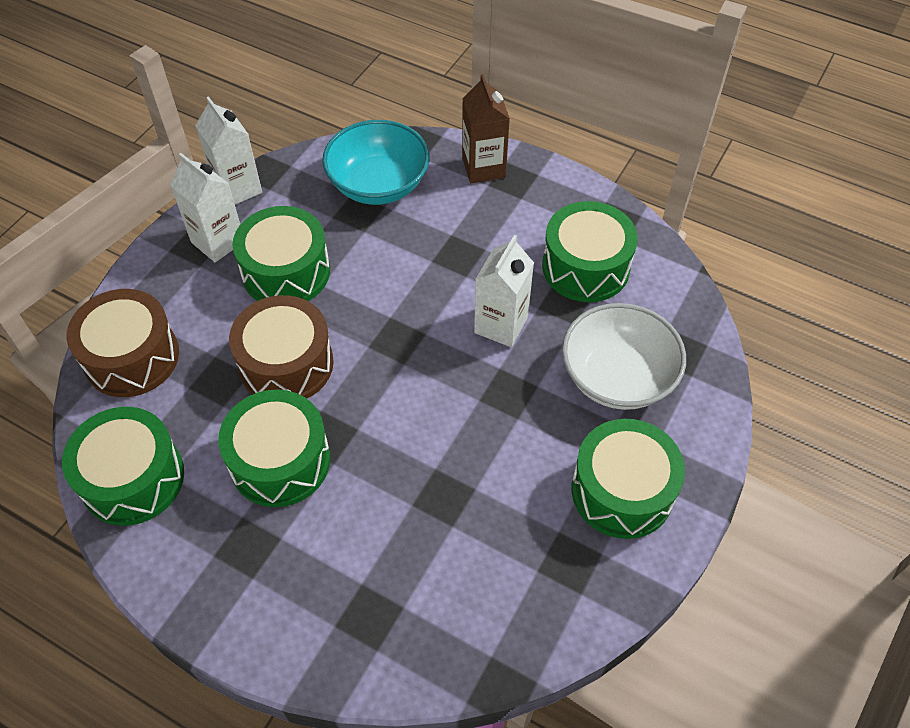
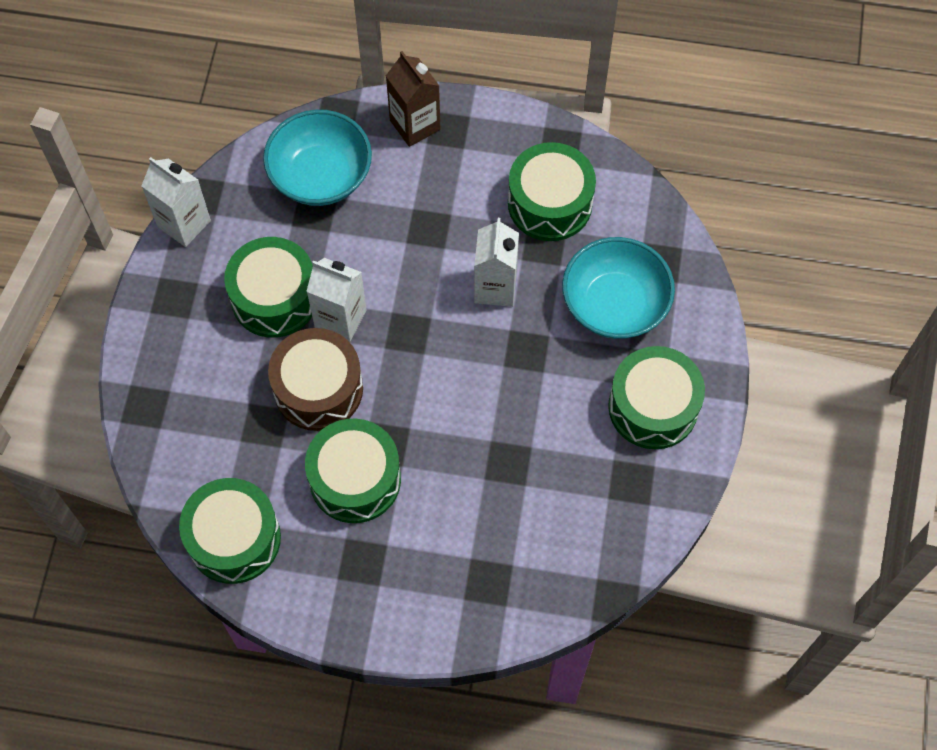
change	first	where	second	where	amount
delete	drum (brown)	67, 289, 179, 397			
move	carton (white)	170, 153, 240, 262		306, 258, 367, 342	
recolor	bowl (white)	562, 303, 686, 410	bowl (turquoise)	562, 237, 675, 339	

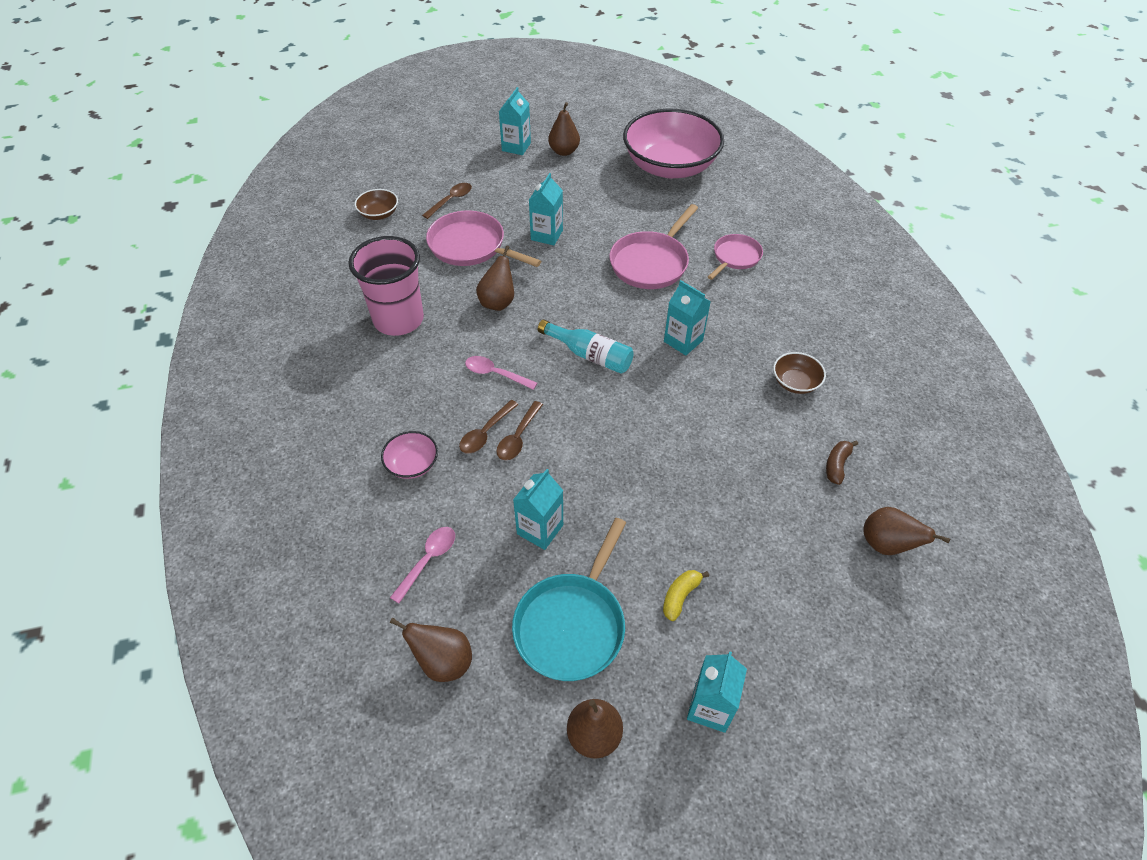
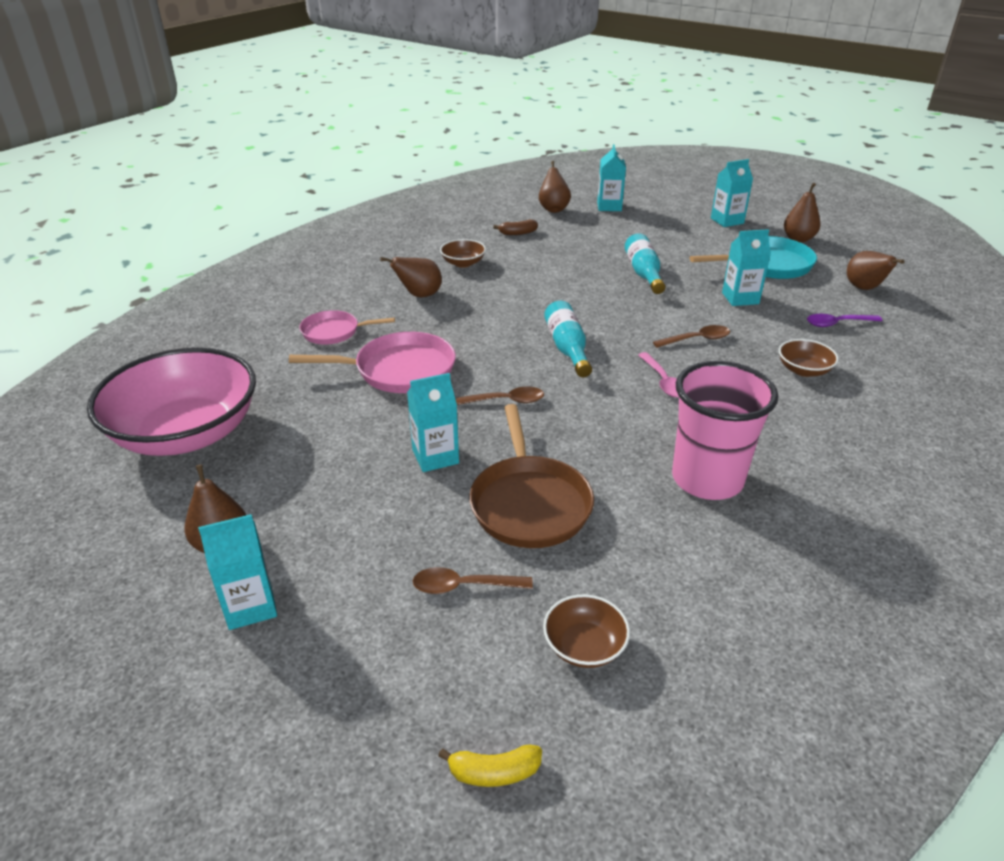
change	first	where	second	where	amount
recolor	bowl (pink)	381, 431, 438, 479	bowl (brown)	779, 339, 839, 377	
recolor	spoon (pink)	390, 527, 455, 603	spoon (purple)	807, 314, 883, 327	
recolor	pan (pink)	426, 210, 541, 267	pan (brown)	469, 404, 594, 548	
move	spoon (brown)	459, 400, 519, 453		455, 387, 544, 405	
move	pear (brown)	476, 245, 514, 311		380, 257, 442, 297	
move	banana (yellow)	663, 570, 709, 621		438, 744, 542, 787	
move	carton (turquoise)	664, 280, 711, 356		597, 144, 626, 211	
insert			bottle (turquoise)	625, 233, 665, 294	

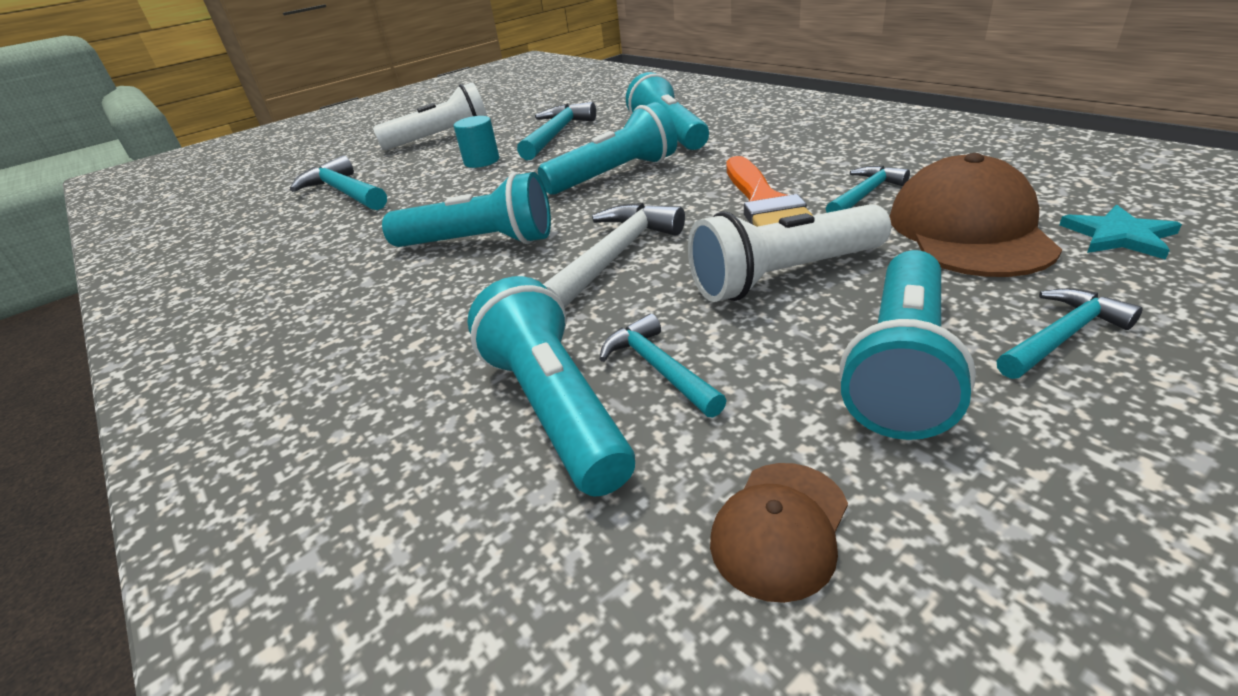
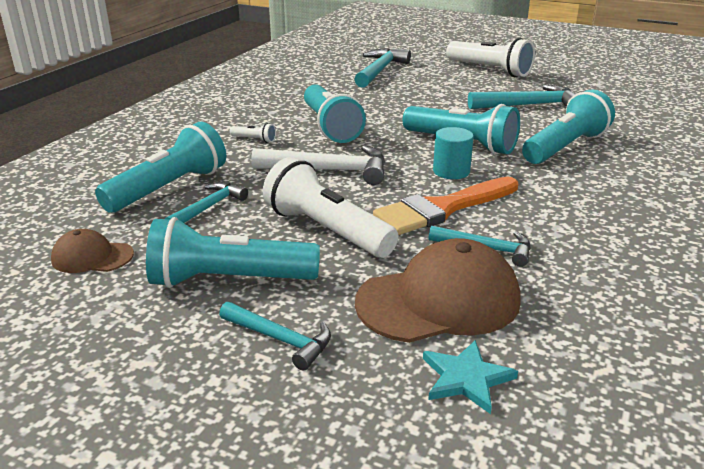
change	first	where	second	where	amount
move	cylinder (turquoise)	454, 116, 499, 168		433, 127, 474, 179	
insert			flashlight (white)	230, 123, 276, 143	

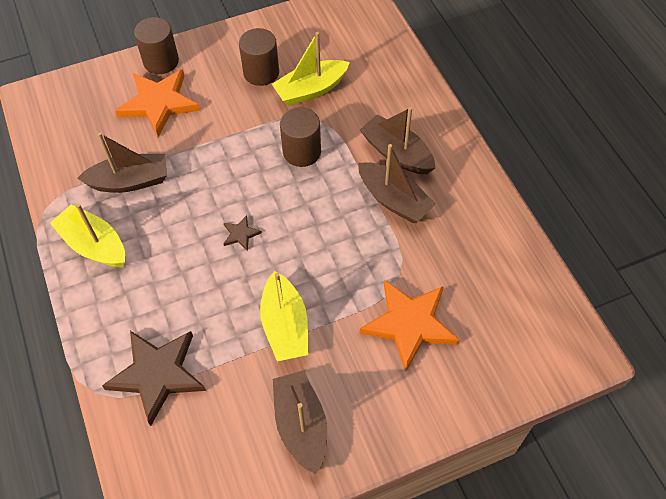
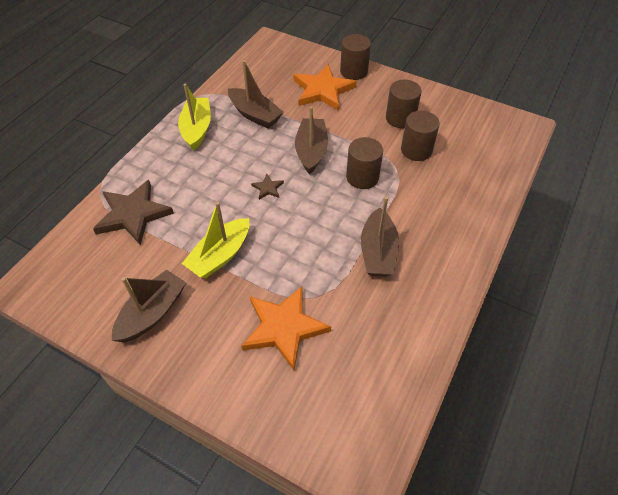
change	first	where	second	where	amount
replace	boat (yellow)	272, 32, 350, 106	cylinder (brown)	401, 111, 440, 161	
move	boat (brown)	360, 107, 435, 174		295, 106, 328, 174	

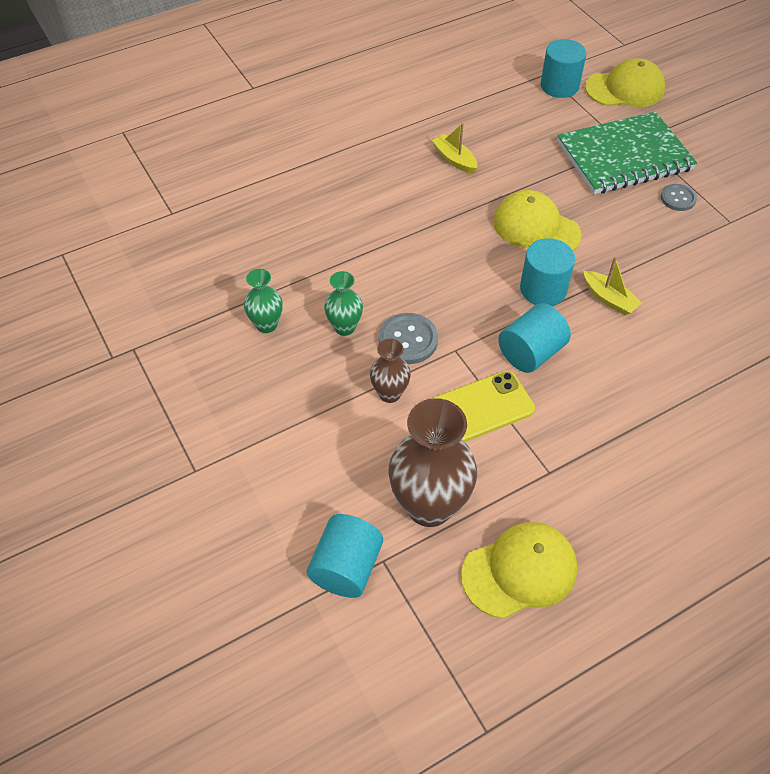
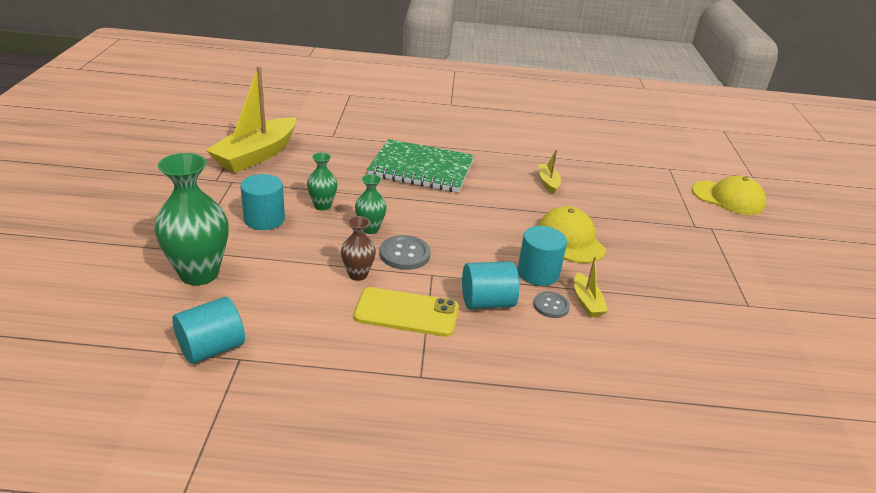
change	first	where	second	where	amount
delete	vase (brown)	389, 398, 477, 527			
delete	cap (yellow)	461, 522, 577, 619			
move	cylinder (turquoise)	540, 39, 587, 98		240, 174, 285, 230	
move	notebook (green)	557, 111, 697, 194		367, 139, 474, 193	
move	button (grey)	661, 184, 697, 211		534, 292, 570, 318	
insert			vase (green)	155, 153, 229, 285	
insert			boat (yellow)	206, 66, 296, 173	

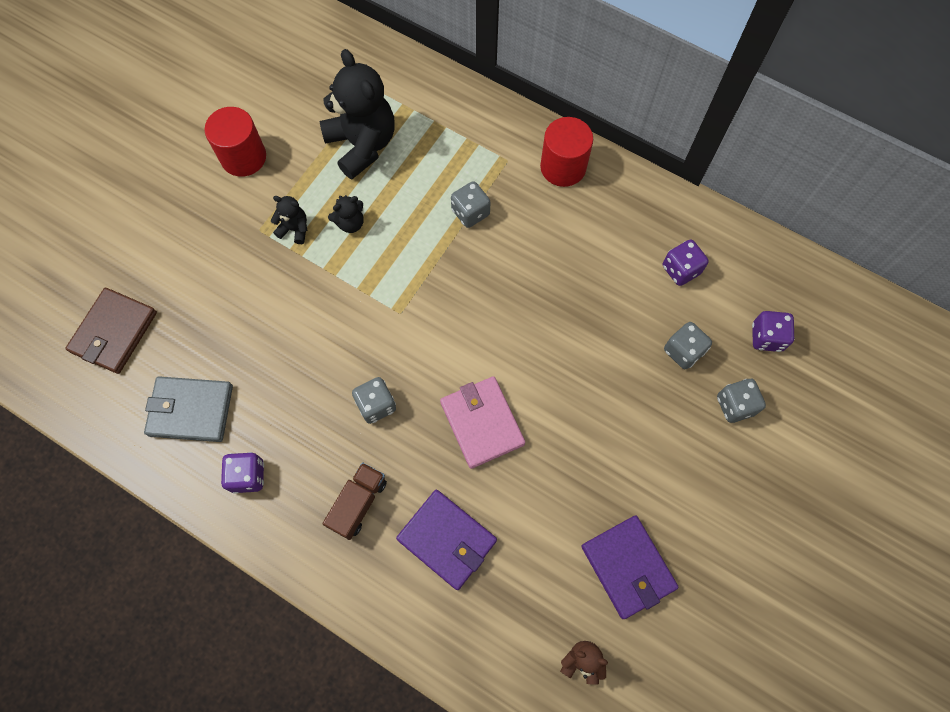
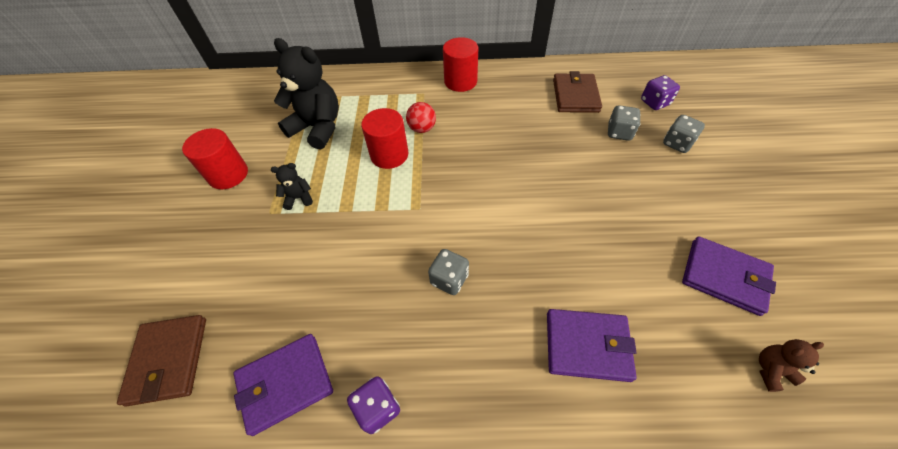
change	first	where	second	where	amount
recolor	wallet (grey)	144, 376, 233, 442	wallet (purple)	233, 334, 333, 436	
delete	truck (brown)	322, 463, 387, 540			
delete	teddy bear (black)	328, 195, 364, 233			
delete	wallet (pink)	440, 376, 526, 469			
replace	dice (grey)	451, 181, 491, 228	ball (red)	406, 102, 436, 133	
replace	dice (purple)	663, 239, 709, 286	wallet (brown)	553, 71, 602, 113	
insert			cylinder (red)	361, 108, 408, 169	

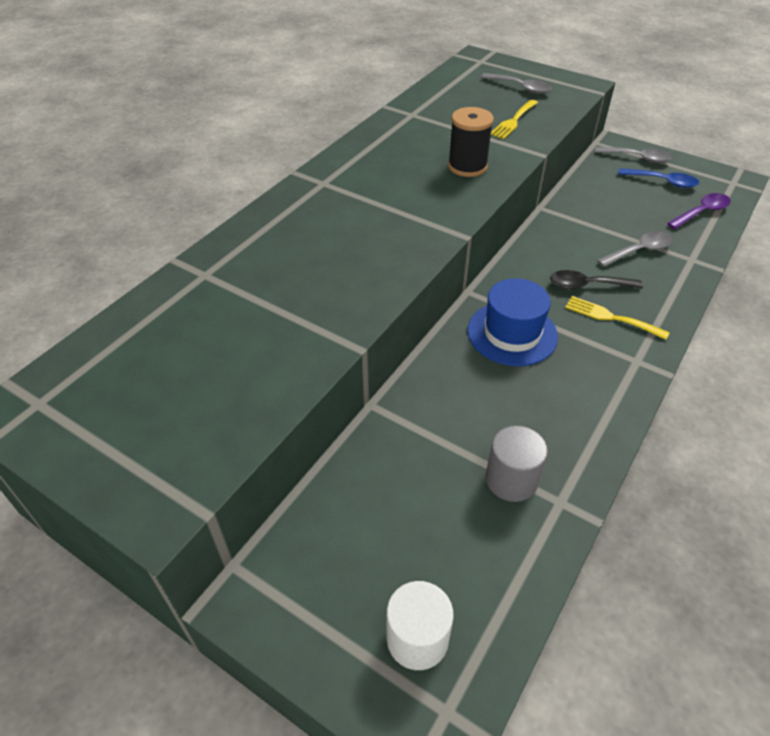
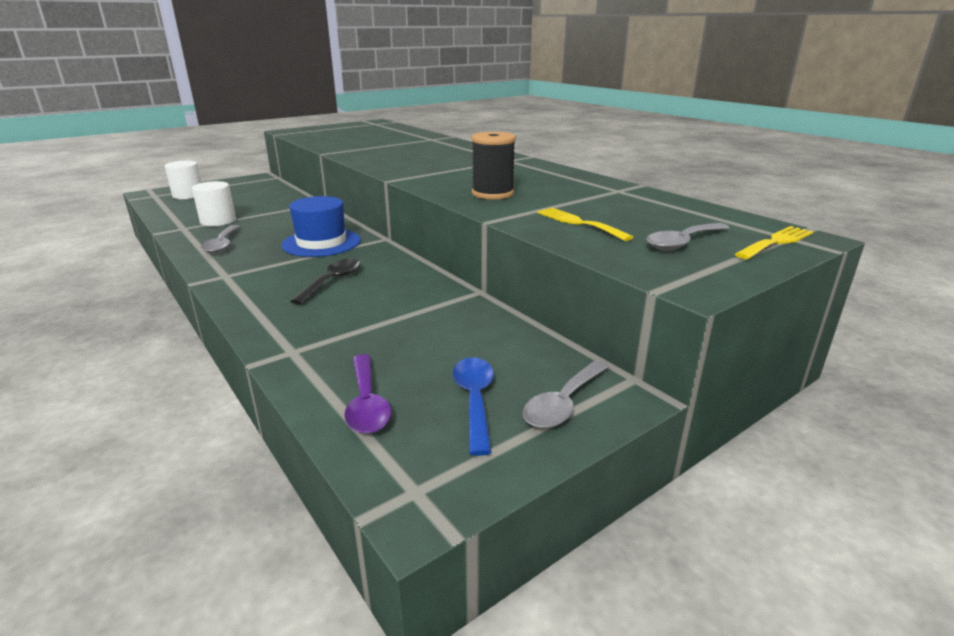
change	first	where	second	where	amount
recolor	cylinder (grey)	486, 425, 548, 502	cylinder (white)	192, 181, 236, 226	
move	fork (yellow)	565, 296, 670, 340		735, 226, 814, 259	
move	spoon (grey)	597, 231, 673, 267		201, 225, 240, 254	
rotate	spoon (blue)	618, 168, 699, 188		452, 357, 494, 456	135 degrees clockwise

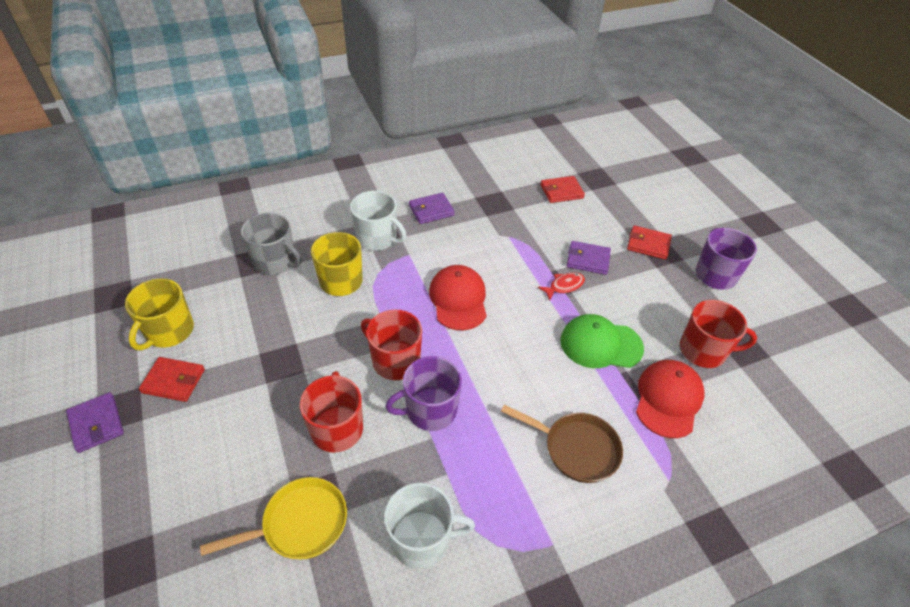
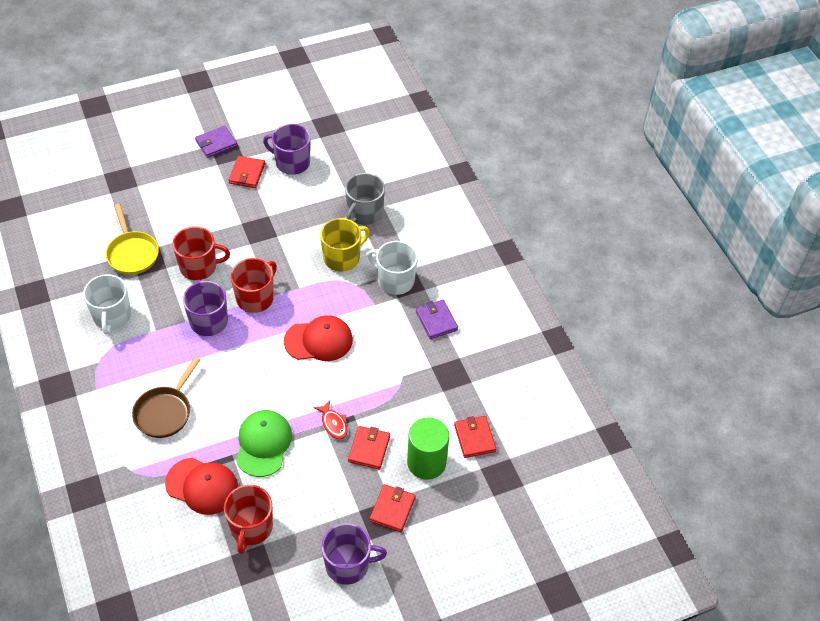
change	first	where	second	where	amount
recolor	mug (yellow)	125, 278, 194, 351	mug (purple)	263, 124, 311, 175	
rotate	mug (white)	350, 191, 406, 251		367, 241, 418, 295	90 degrees clockwise
recolor	wallet (purple)	567, 241, 611, 275	wallet (red)	348, 426, 390, 470	
insert			cylinder (green)	407, 417, 449, 480	

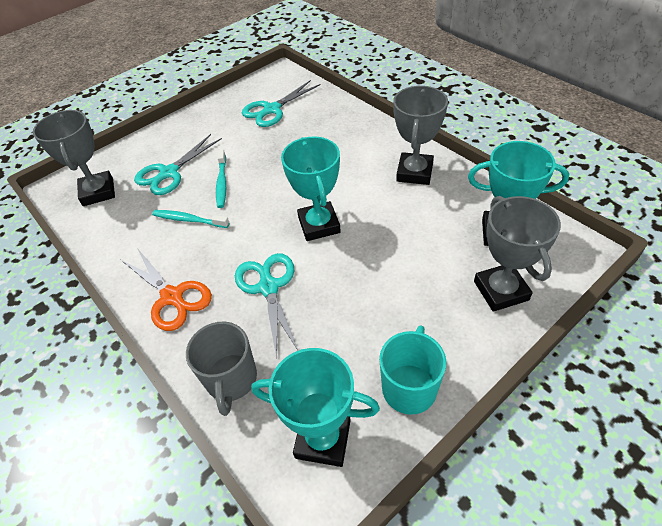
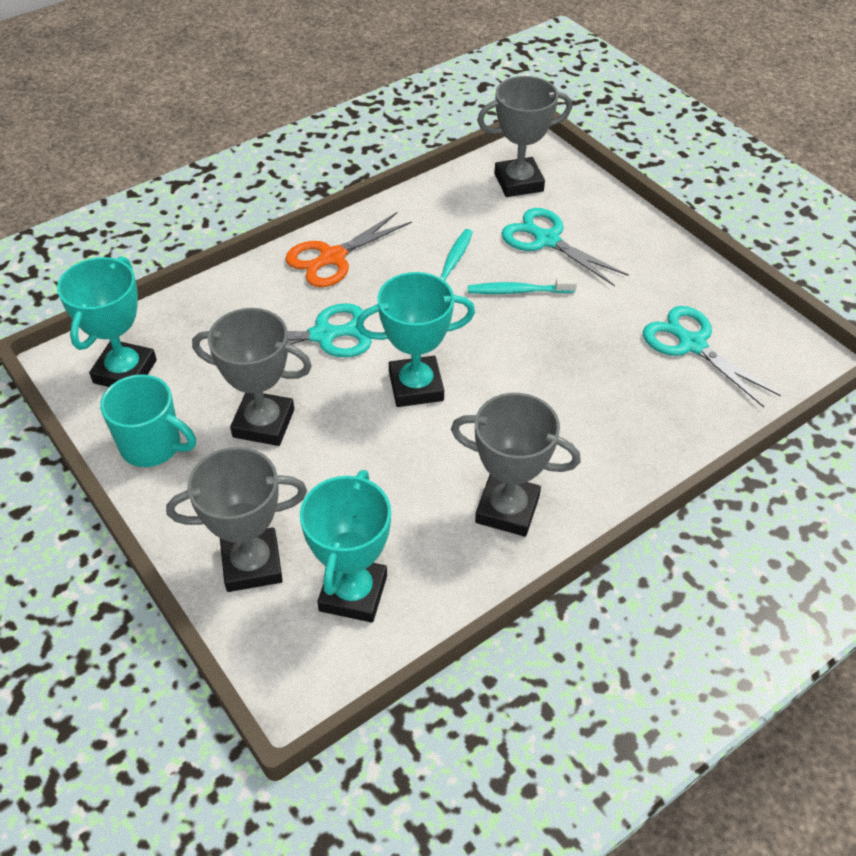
change	first	where	second	where	amount
delete	mug (grey)	186, 322, 257, 416			
insert			trophy (grey)	192, 308, 312, 446	

